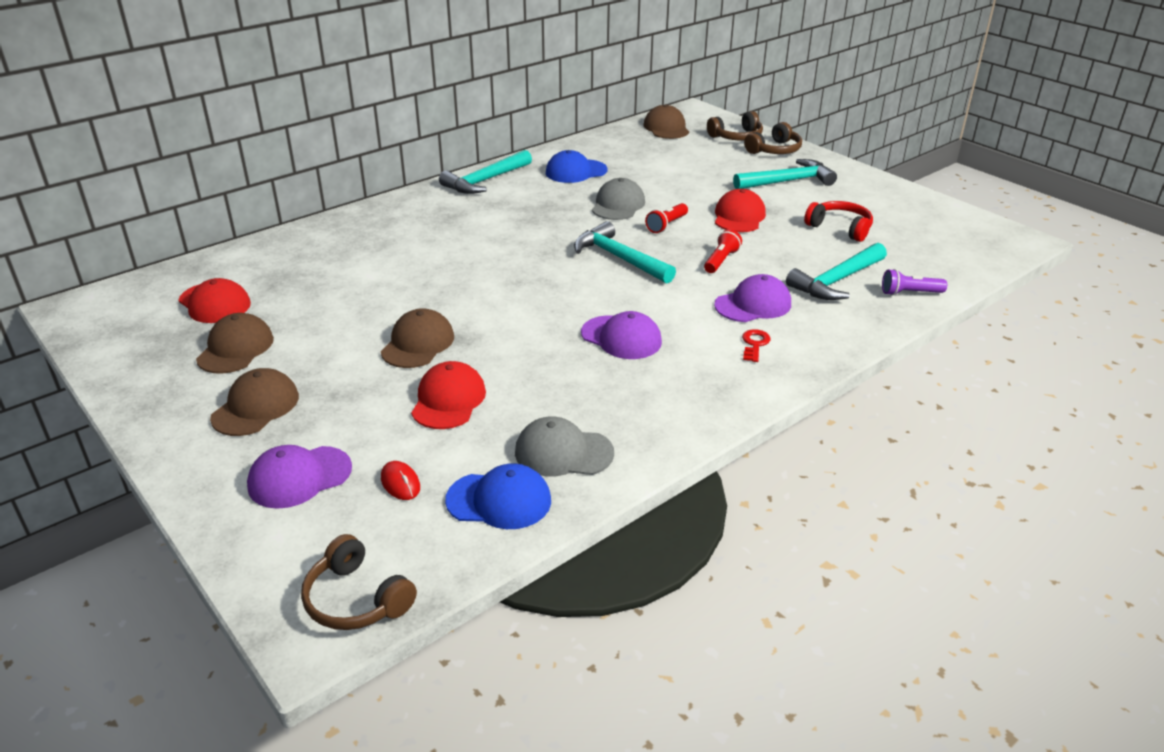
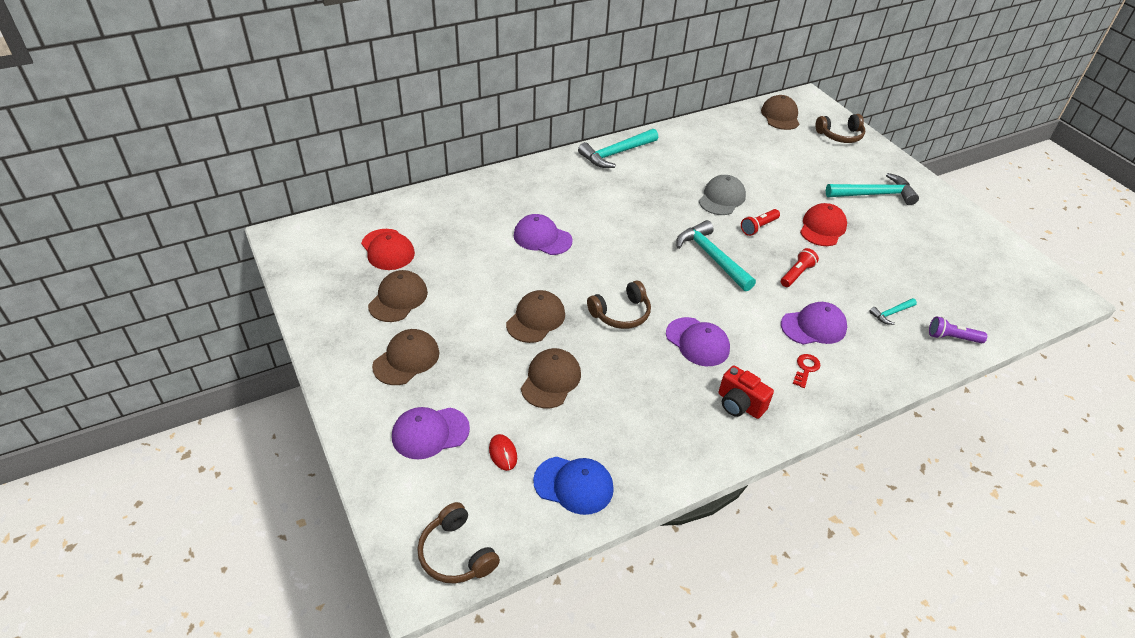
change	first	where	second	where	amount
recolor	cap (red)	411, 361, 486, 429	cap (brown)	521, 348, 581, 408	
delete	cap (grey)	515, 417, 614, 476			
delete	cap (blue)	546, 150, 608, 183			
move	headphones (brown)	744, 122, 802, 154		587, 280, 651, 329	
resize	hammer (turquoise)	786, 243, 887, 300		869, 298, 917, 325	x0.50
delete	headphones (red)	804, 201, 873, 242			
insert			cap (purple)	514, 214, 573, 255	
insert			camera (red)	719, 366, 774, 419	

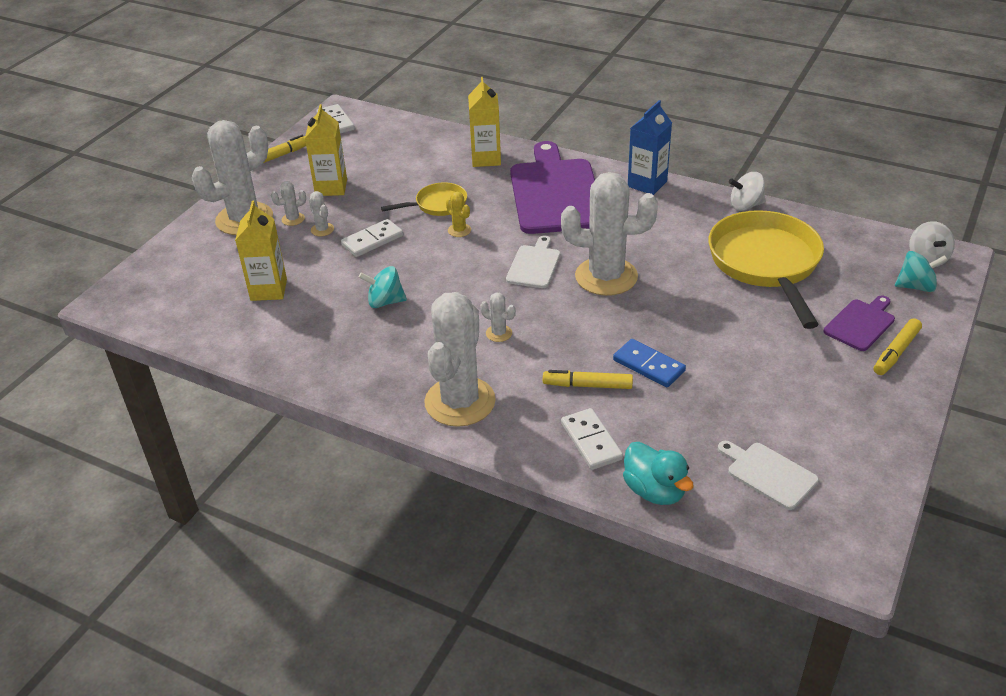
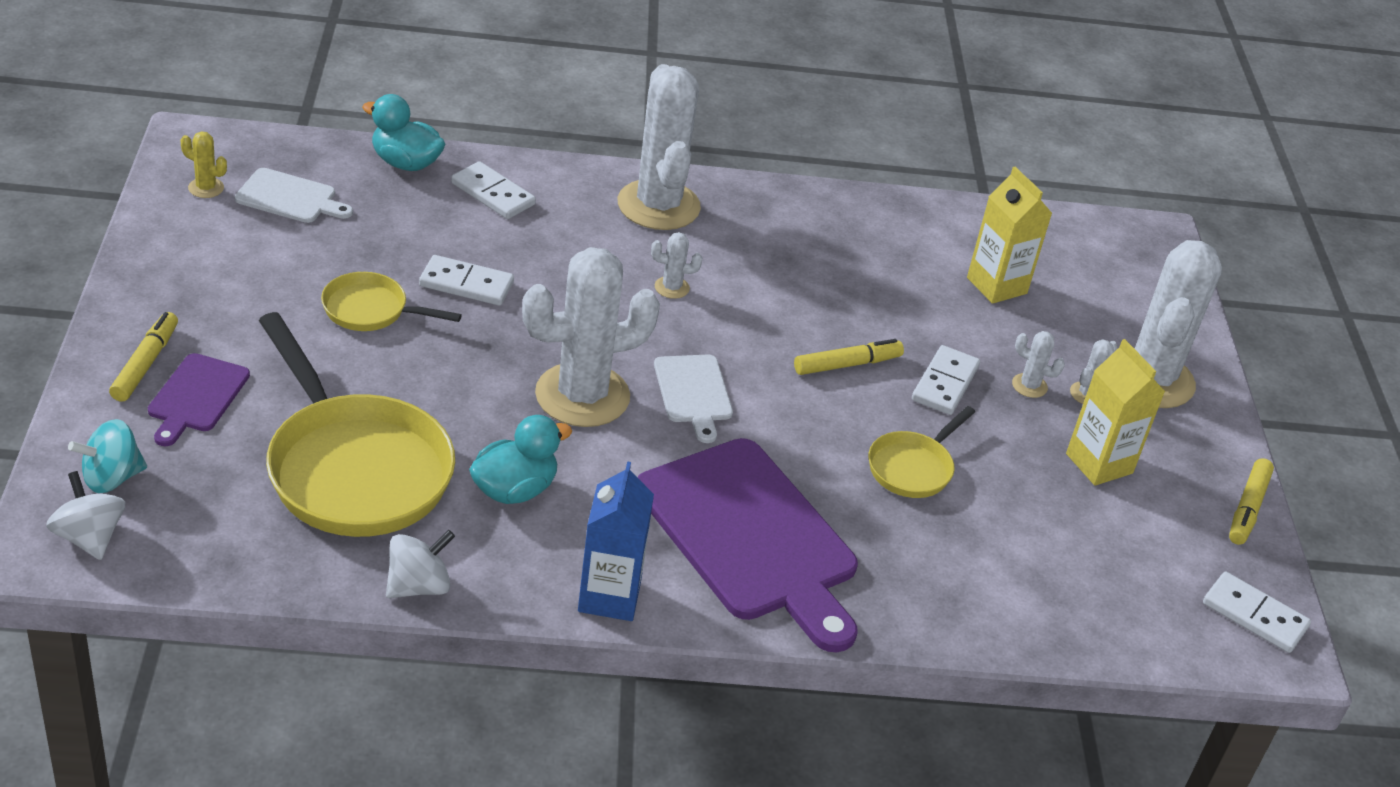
change	first	where	second	where	amount
delete	spinning top (turquoise)	359, 266, 407, 308			
move	cactus (yellow)	446, 192, 471, 237		181, 131, 227, 198	
delete	carton (yellow)	468, 77, 501, 167			
move	marker (yellow)	543, 370, 633, 389		794, 339, 904, 375	
recolor	domino (blue)	613, 339, 686, 387	domino (white)	419, 255, 514, 306	
insert			pan (yellow)	321, 272, 462, 331	
insert			duck (turquoise)	469, 415, 572, 504	

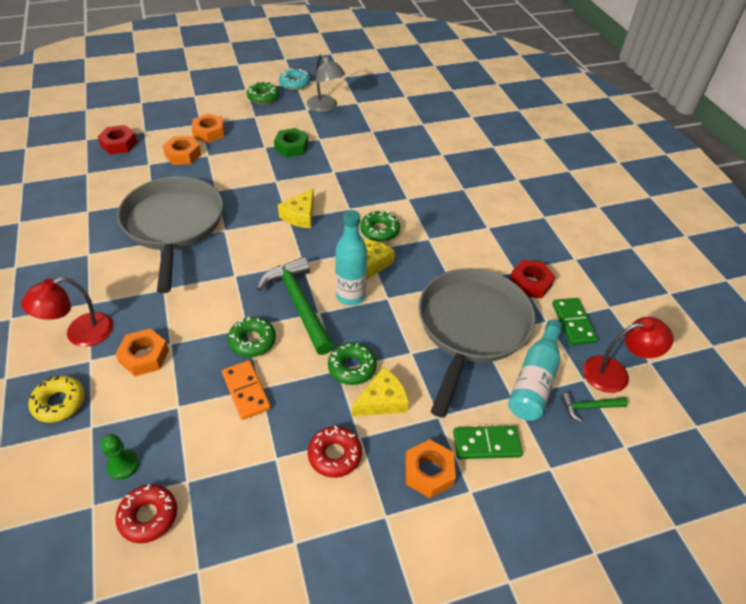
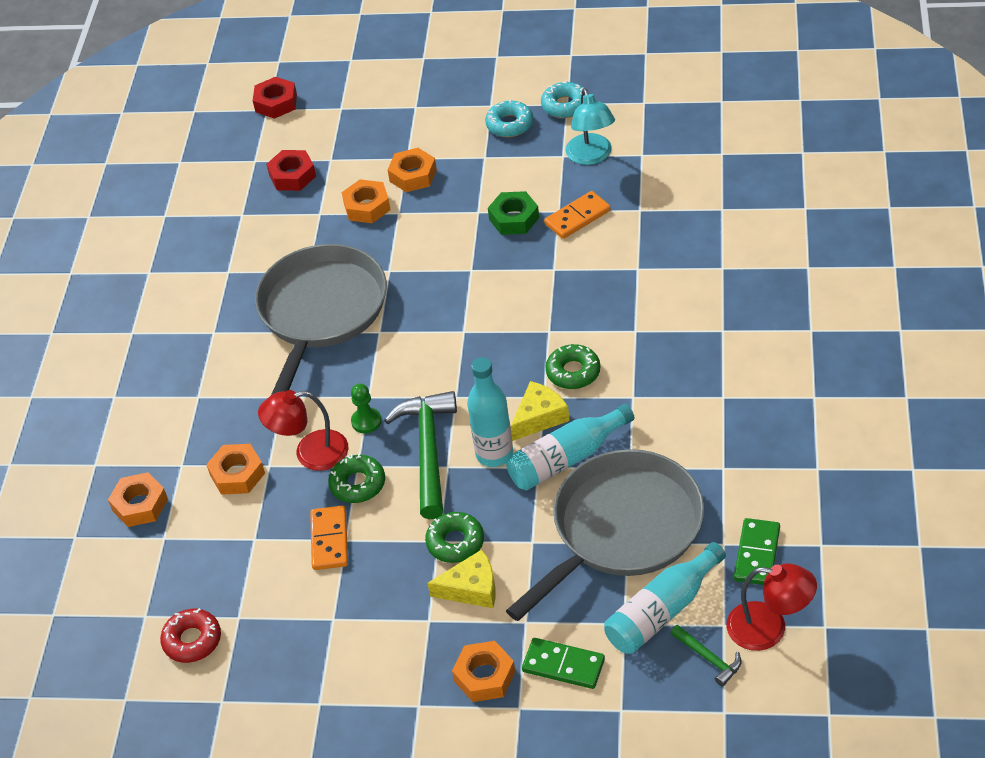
change	first	where	second	where	amount
move	lamp (red)	21, 277, 113, 347		258, 390, 348, 471	
replace	donut (yellow)	28, 375, 85, 423	nut (orange)	108, 472, 168, 527	
move	pawn (green)	101, 434, 139, 480		351, 383, 382, 433	
recolor	donut (green)	247, 81, 279, 104	donut (turquoise)	485, 100, 533, 137	
delete	cheese (yellow)	278, 188, 314, 228			
recolor	lamp (grey)	307, 54, 345, 112	lamp (turquoise)	566, 88, 615, 165	
delete	donut (red)	308, 426, 362, 478			
move	nut (red)	510, 260, 555, 299		253, 77, 297, 119	
rotate	hammer (green)	561, 393, 628, 422		670, 625, 741, 687	150 degrees counterclockwise
insert			bottle (turquoise)	506, 404, 634, 491	
insert			domino (orange)	544, 191, 611, 239	

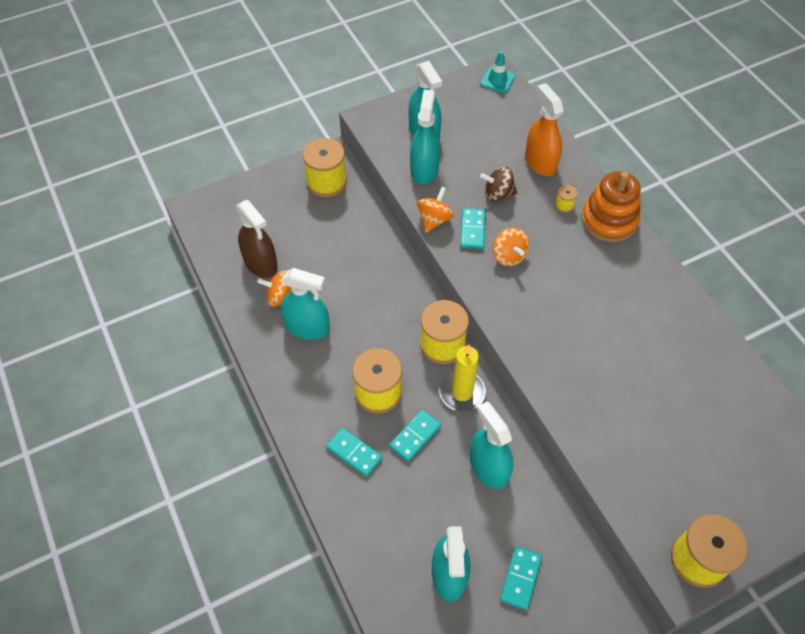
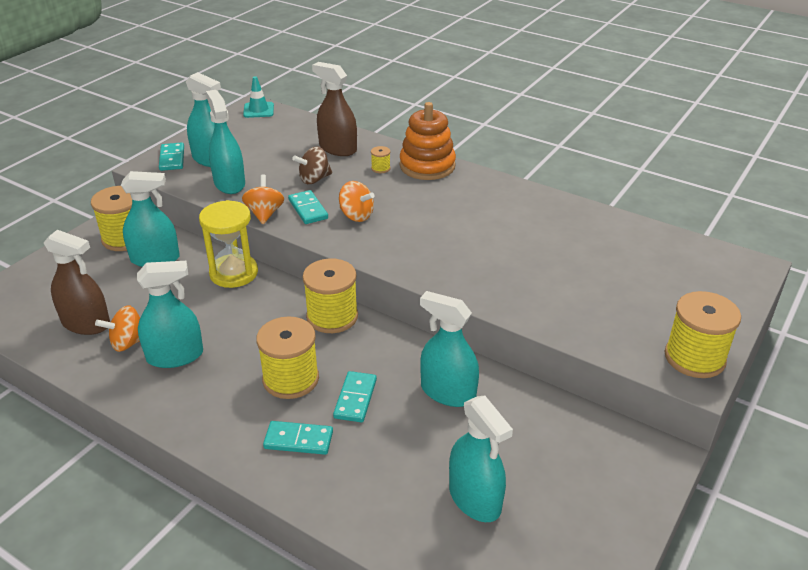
change	first	where	second	where	amount
delete	candle (yellow)	439, 345, 486, 412			
move	domino (turquoise)	500, 546, 542, 610		159, 142, 184, 171	
recolor	spray bottle (orange)	525, 83, 564, 176	spray bottle (brown)	312, 62, 357, 156	
insert			spray bottle (turquoise)	121, 171, 180, 267	
insert			hourglass (yellow)	199, 200, 258, 288	

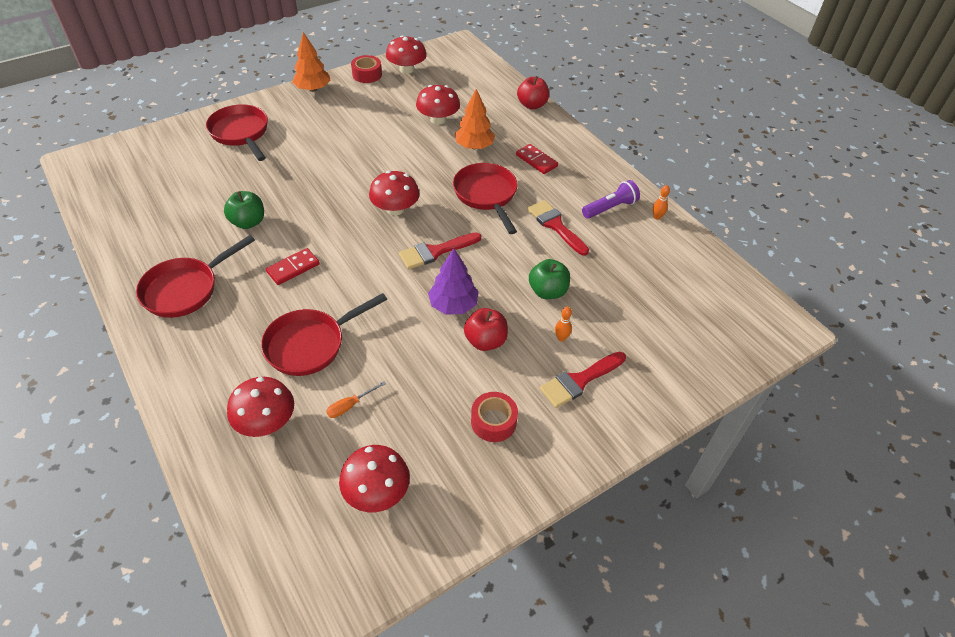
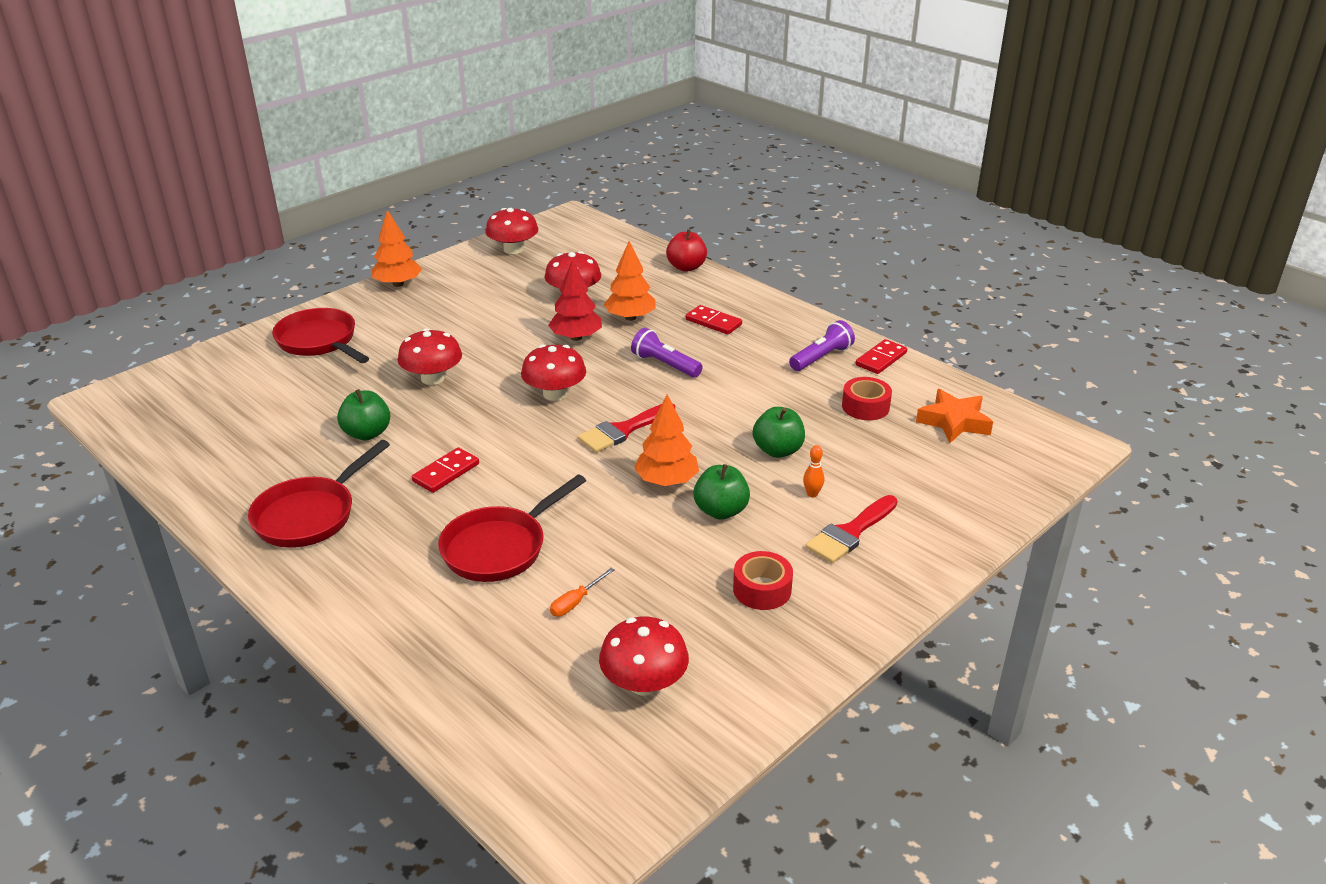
change	first	where	second	where	amount
move	mushroom (red)	227, 377, 294, 437		398, 328, 462, 385	
move	tape (red)	351, 55, 382, 83		842, 377, 892, 420	
recolor	tree (purple)	428, 248, 479, 315	tree (orange)	634, 395, 699, 486	
replace	pan (red)	453, 163, 518, 234	flashlight (purple)	631, 328, 703, 378	
recolor	apple (red)	464, 308, 508, 351	apple (green)	693, 464, 750, 520	
delete	brush (red)	527, 200, 589, 256			
replace	bowling pin (orange)	653, 185, 670, 220	domino (red)	855, 339, 907, 374	
insert			tree (red)	548, 259, 602, 341	
insert			star (orange)	916, 389, 993, 443	

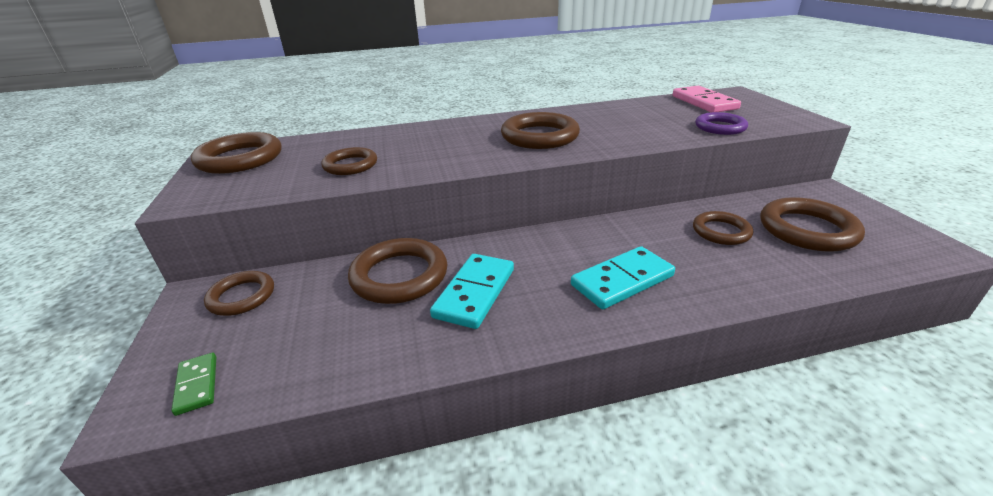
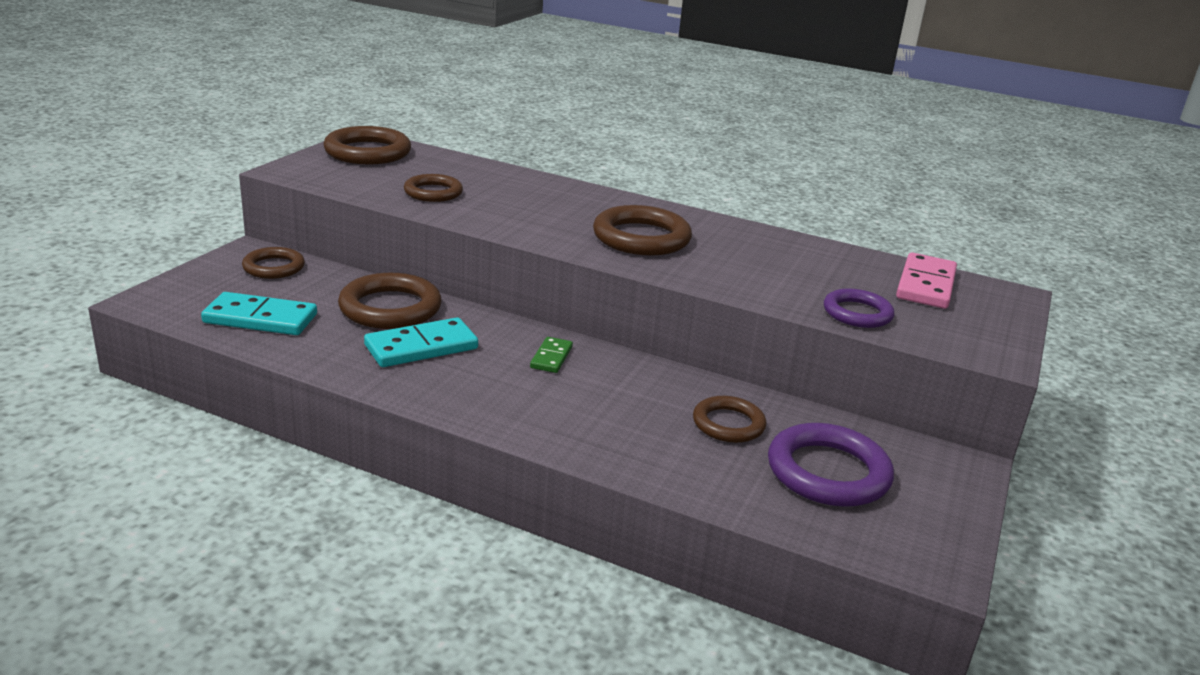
change	first	where	second	where	amount
move	domino (green)	171, 353, 216, 416		530, 337, 573, 373	
move	domino (turquoise)	571, 246, 675, 310		201, 292, 317, 335	
recolor	ring (brown)	760, 197, 865, 252	ring (purple)	768, 423, 894, 507	

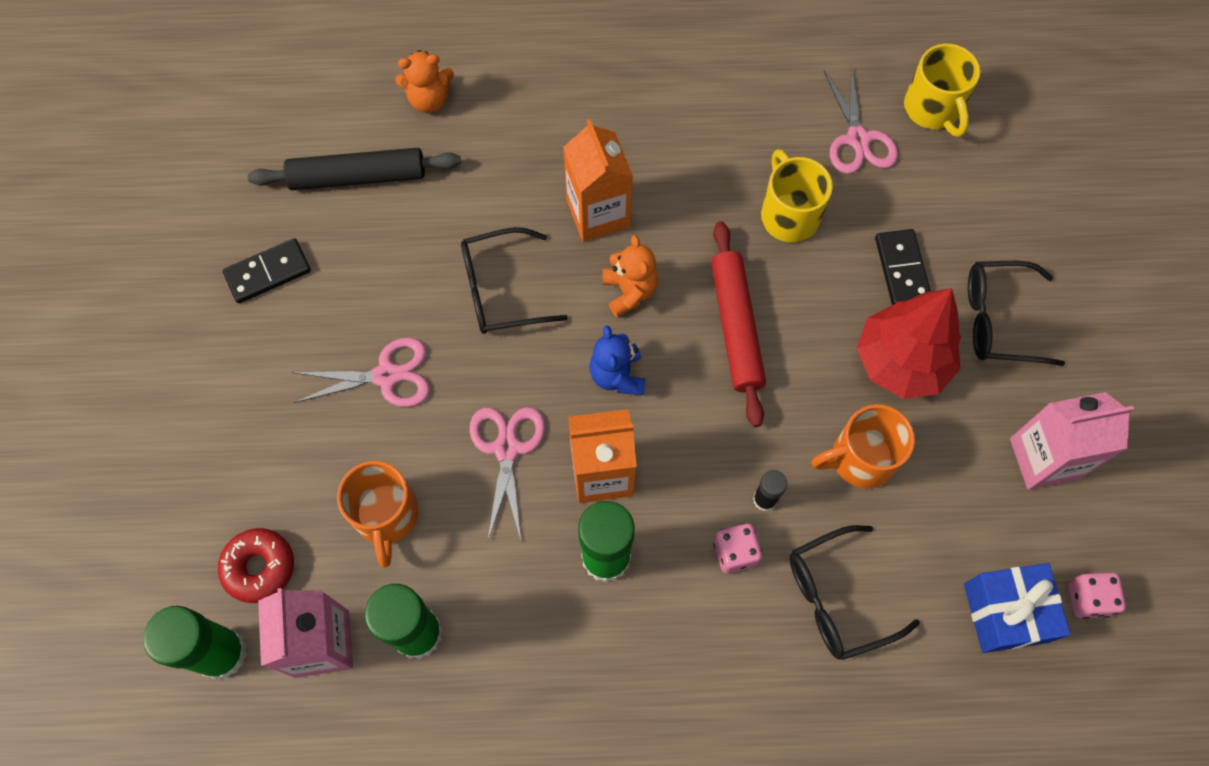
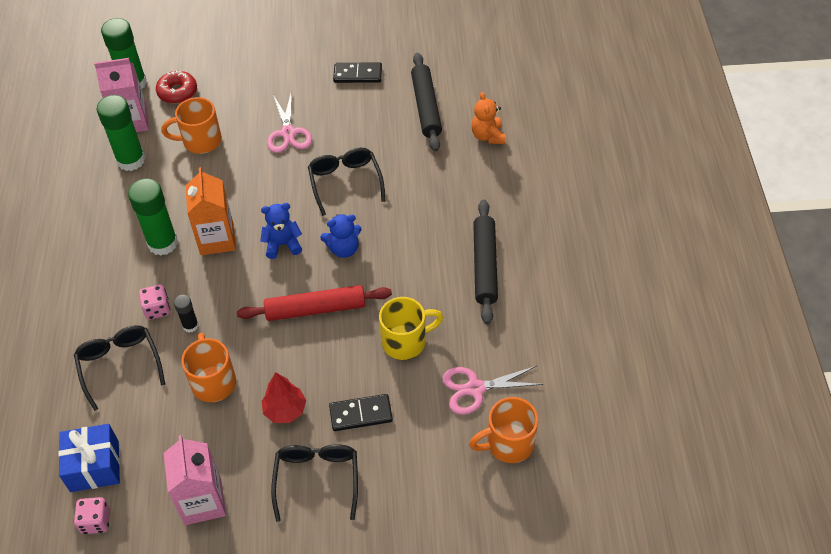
change	first	where	second	where	amount
rotate	domino (black)	223, 238, 311, 303		333, 63, 382, 83	60 degrees counterclockwise
delete	scissors (pink)	469, 407, 545, 540			
delete	carton (orange)	563, 119, 633, 242			
recolor	teddy bear (orange)	603, 235, 658, 317	teddy bear (blue)	320, 214, 362, 258	
resize	tree (red)	856, 288, 961, 399		262, 372, 306, 423	x0.60
recolor	mug (yellow)	904, 44, 980, 137	mug (orange)	469, 397, 538, 463	
insert			rolling pin (black)	473, 199, 498, 324	

